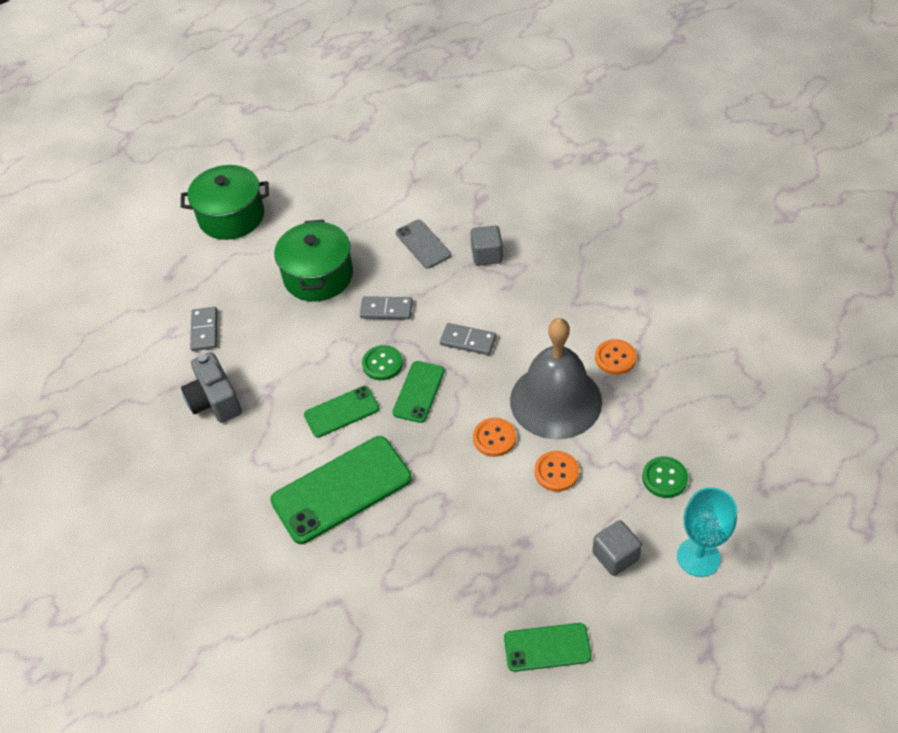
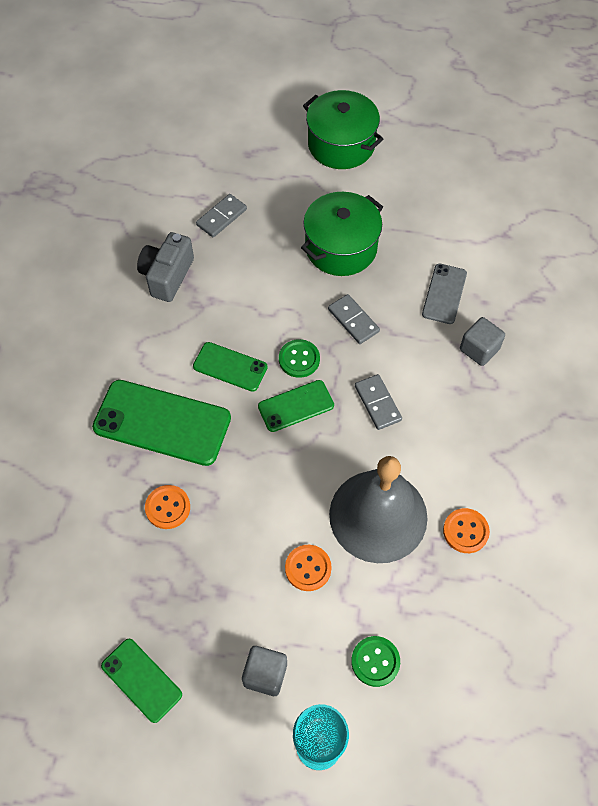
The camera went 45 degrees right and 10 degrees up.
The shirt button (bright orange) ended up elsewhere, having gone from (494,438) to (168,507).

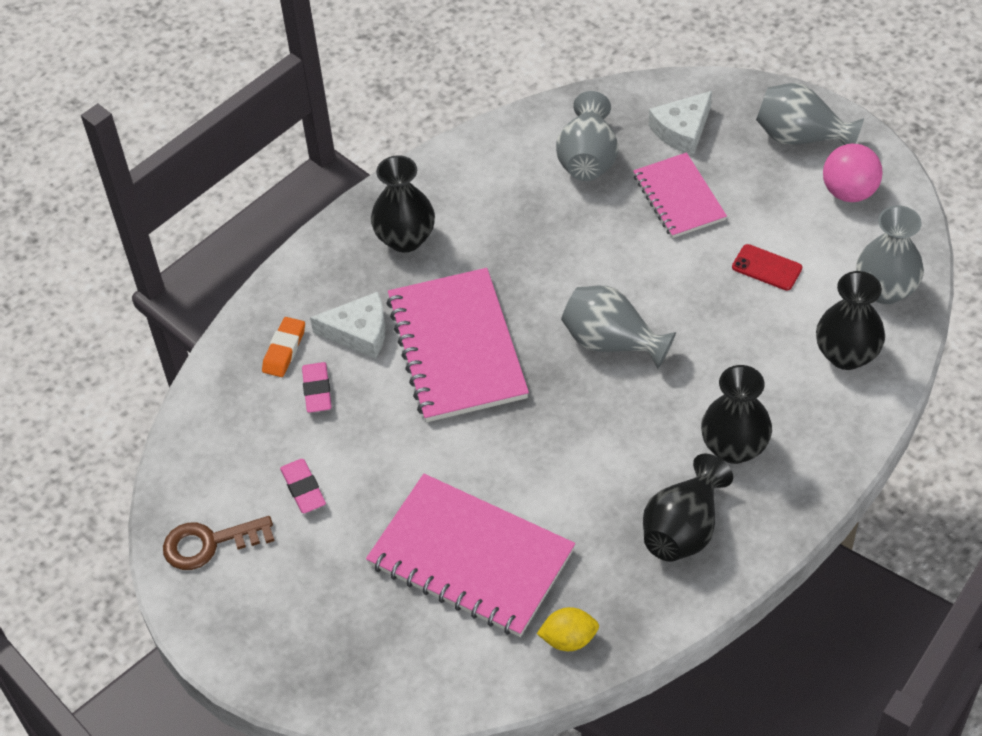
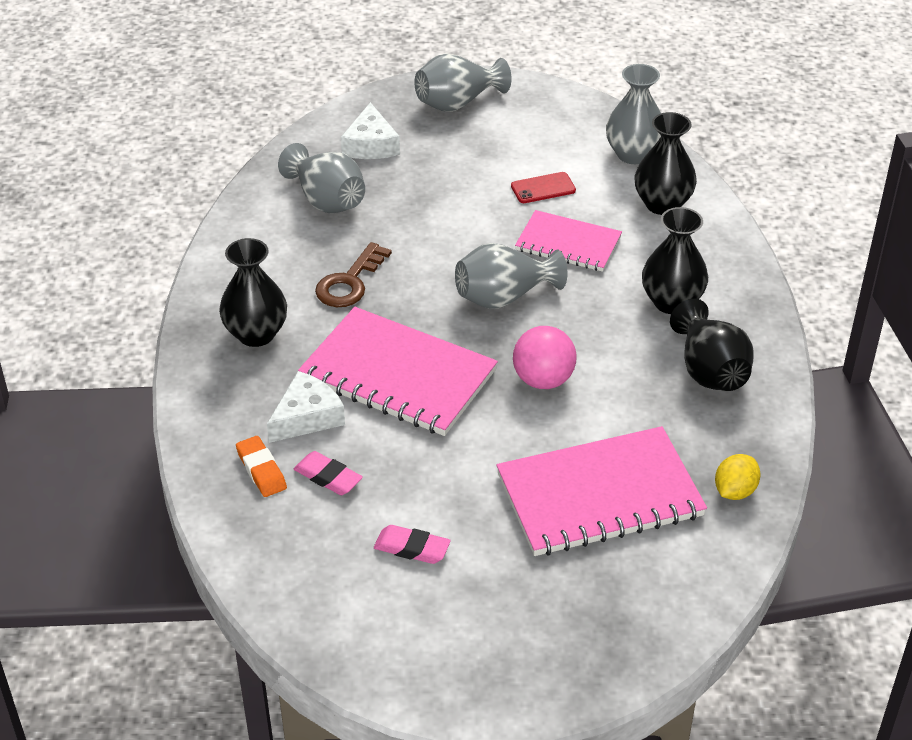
The camera went 50 degrees left and 10 degrees down.
The key (russet) ended up elsewhere, having gone from (209,543) to (349,282).
The notebook (rose-pink) ended up elsewhere, having gone from (679,197) to (568,244).
The sphere (rose-pink) ended up elsewhere, having gone from (849,192) to (543,380).

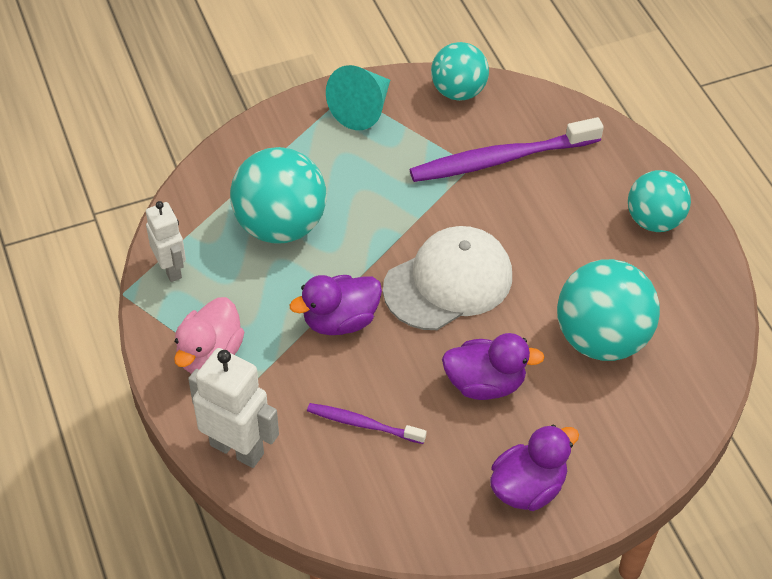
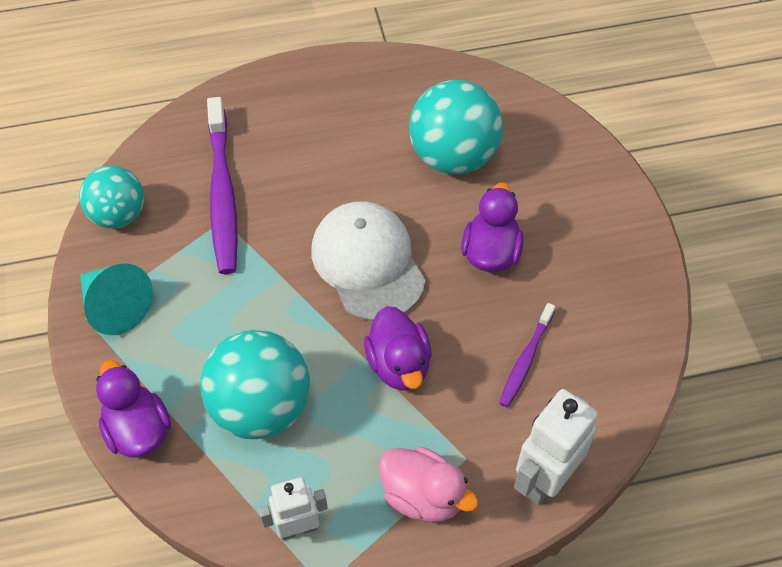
The camera went 80 degrees left and 5 degrees up.
The second view lost the sphere (turquoise) at (654,220).
The duck (violet) ended up elsewhere, having gone from (528,487) to (138,429).

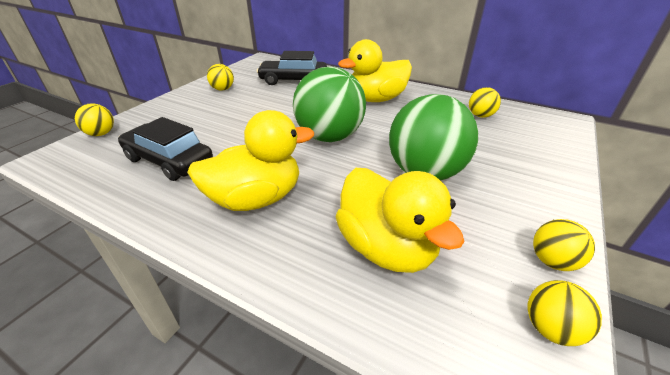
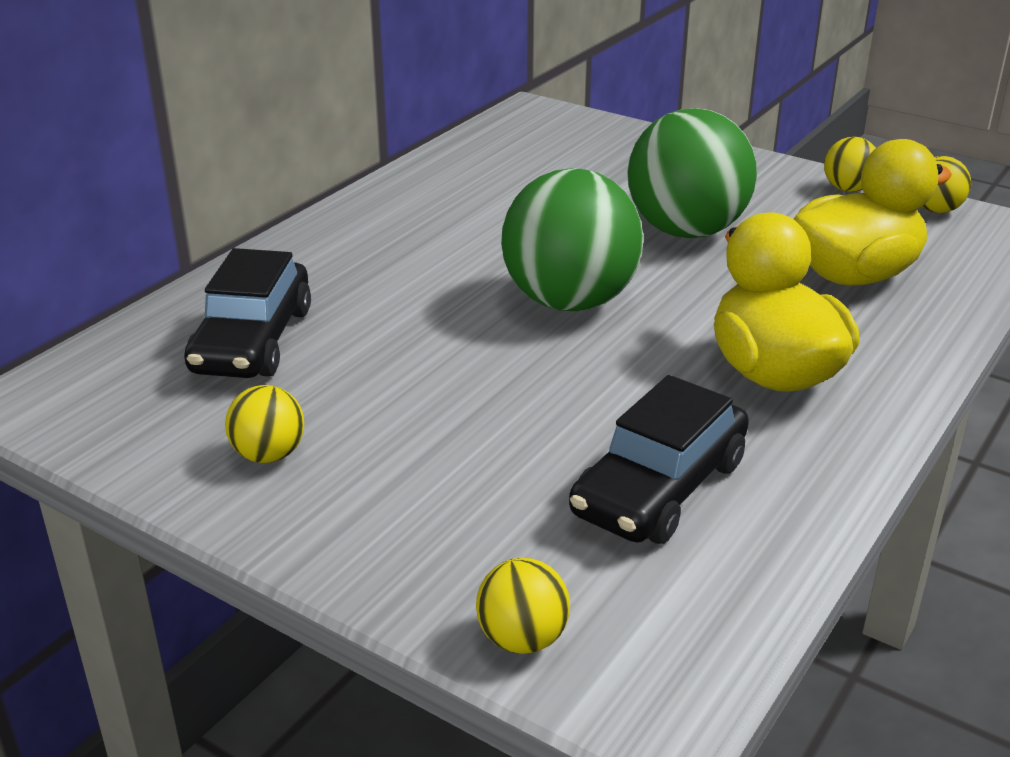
The camera went 85 degrees left and 5 degrees down.
The second view lost the duck (bright yellow) at (376,99).
The second view lost the sphere (bright yellow) at (480,116).

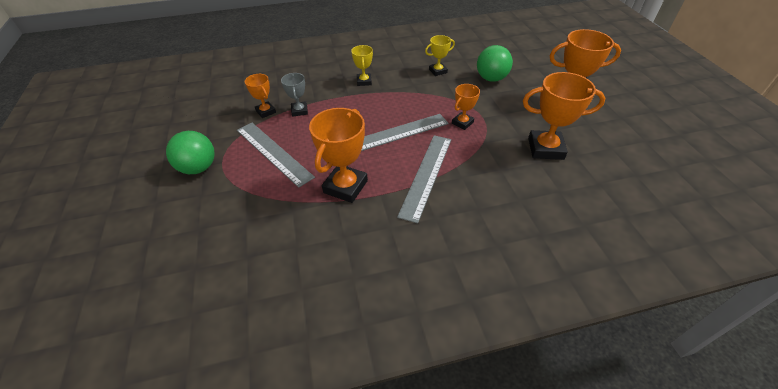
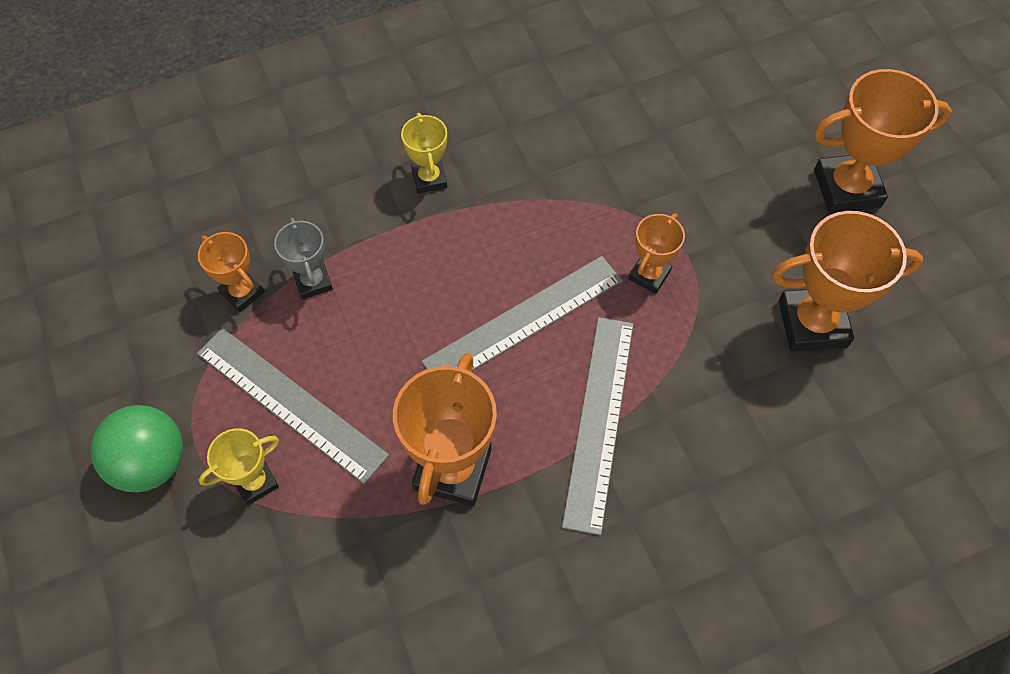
The camera went 10 degrees left and 15 degrees up.
The second view lost the sphere (emerald) at (491,78).
The prize cup (bright yellow) ended up elsewhere, having gone from (438,71) to (255,482).

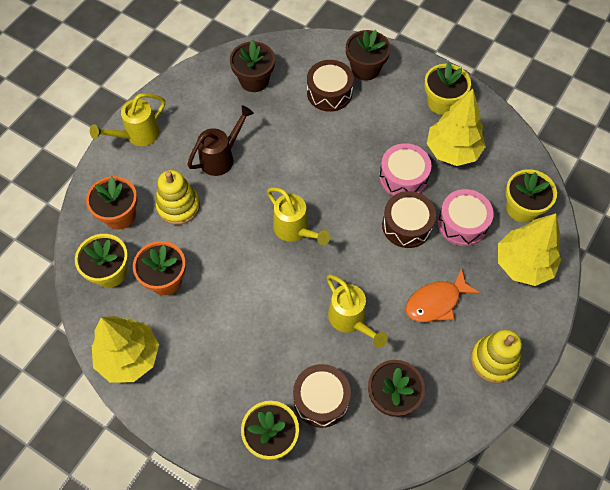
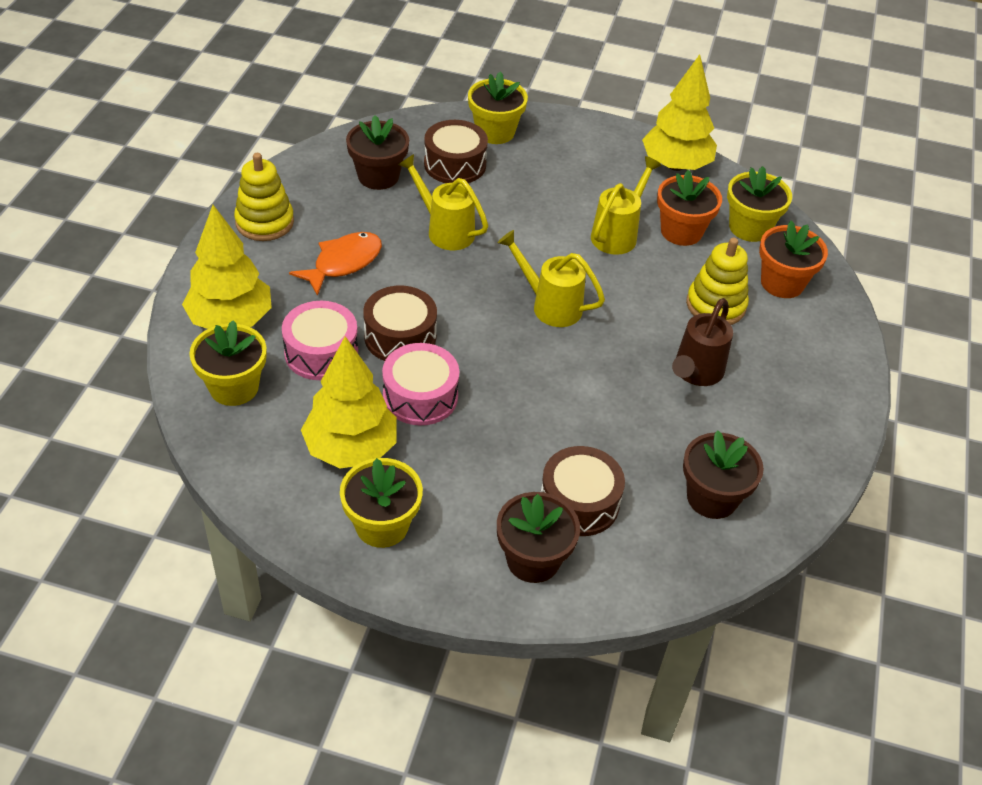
The camera went 160 degrees right and 15 degrees down.
The watering pot (bright yellow) ended up elsewhere, having gone from (138,135) to (618,234).

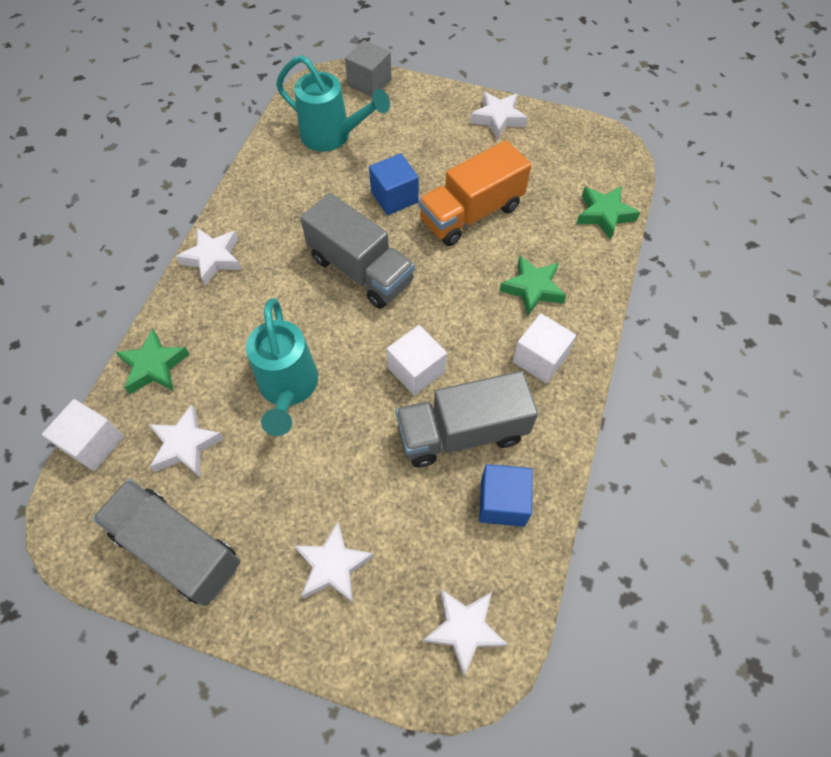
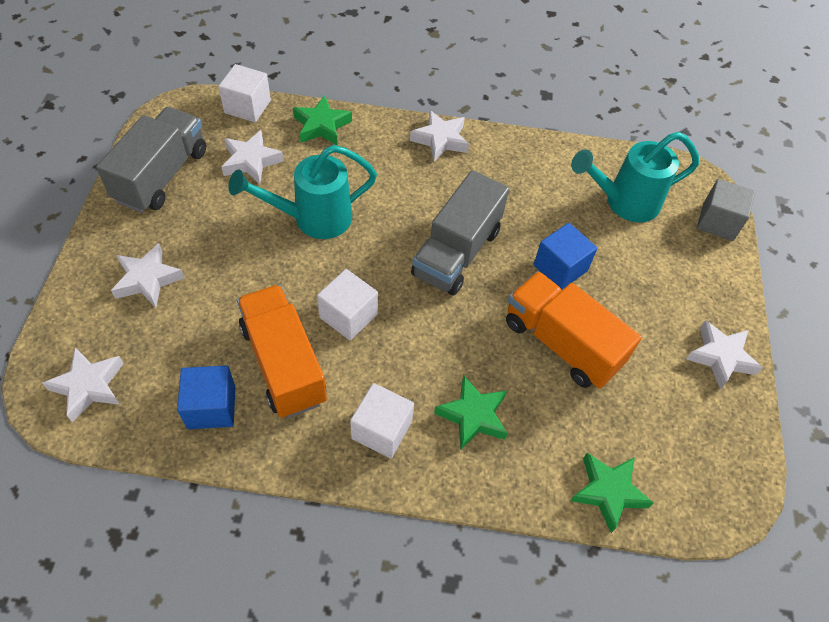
The camera went 75 degrees right and 5 degrees down.
What was the lorry (ash-grey) at (462,432) turned into the lorry (bright orange) at (283,363).
The watering pot (turquoise) at (333,137) ended up facing another way, 60 degrees clockwise from before.

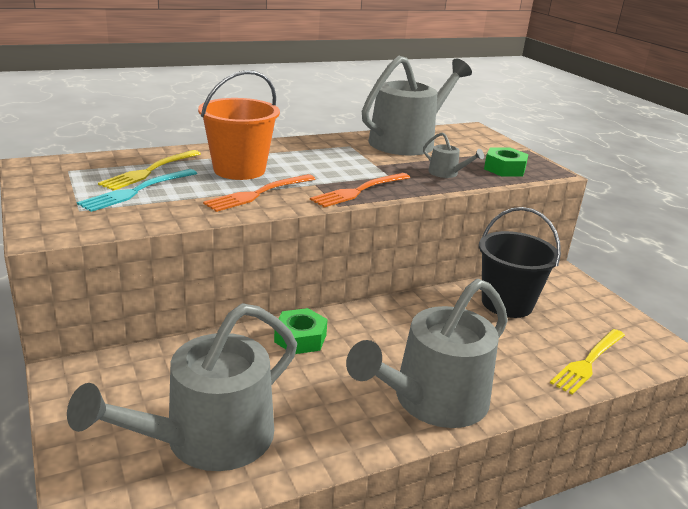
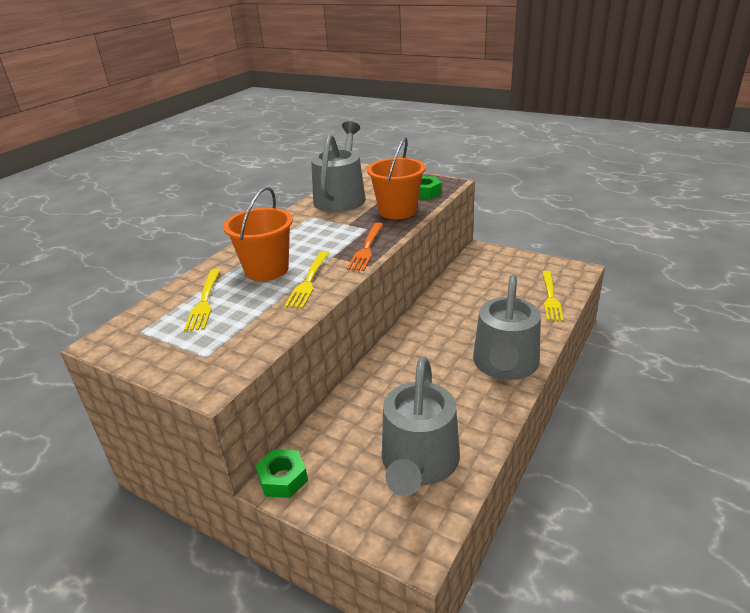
The camera went 30 degrees left and 5 degrees up.
The second view lost the dinner fork (turquoise) at (136,191).
The second view lost the sand bucket (black) at (507,303).
The hex nut (emerald) ended up elsewhere, having gone from (300,338) to (283,479).
Where the watering pot (ash-grey) stood at (446,173), the sand bucket (bright orange) came to stand at (397,211).
What was the dinner fork (bright orange) at (258,194) turned into the dinner fork (bright yellow) at (308,282).

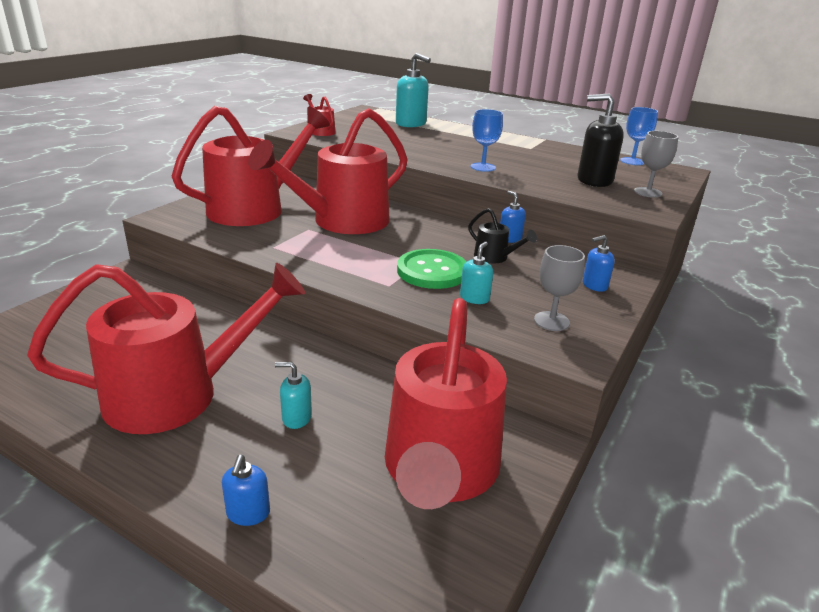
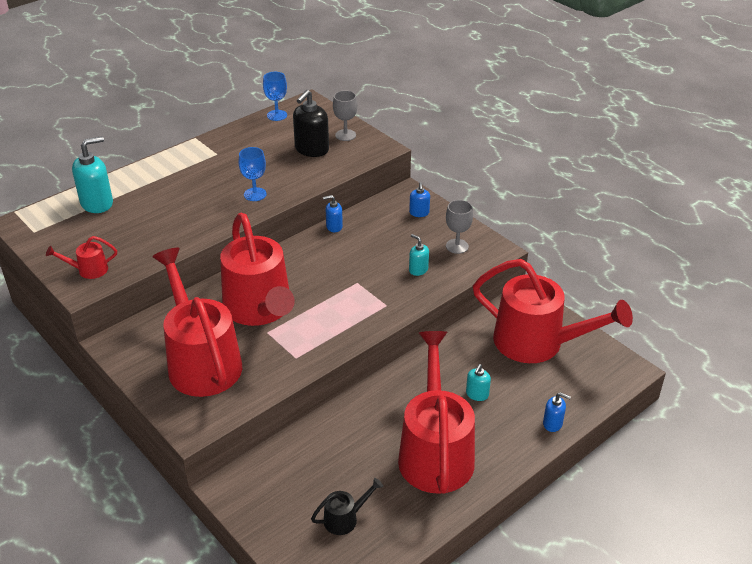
The camera went 70 degrees left and 10 degrees up.
The second view lost the shirt button (emerald) at (432,271).
The watering pot (black) ended up elsewhere, having gone from (495,257) to (345,518).

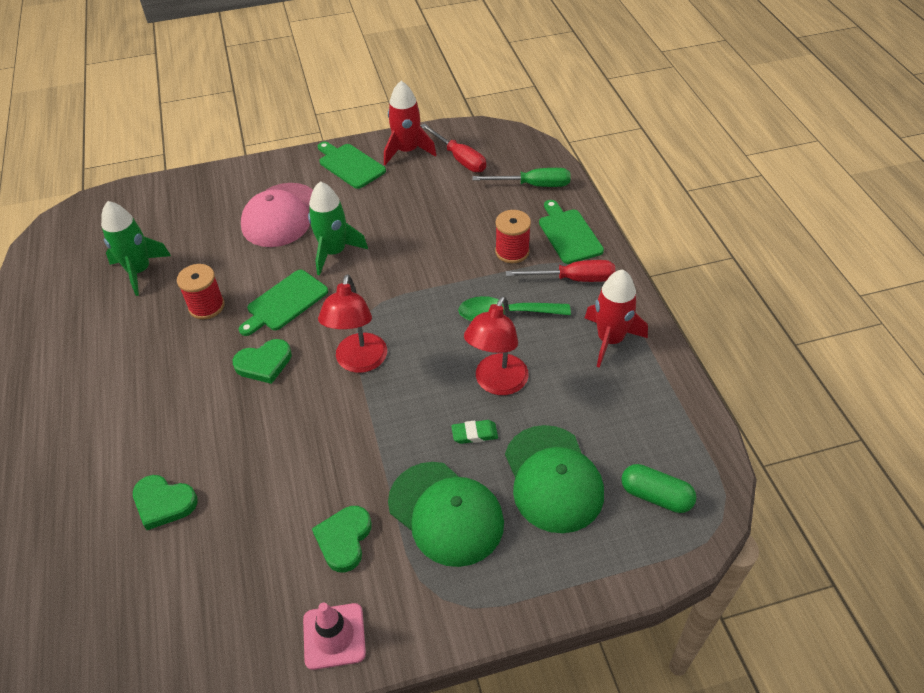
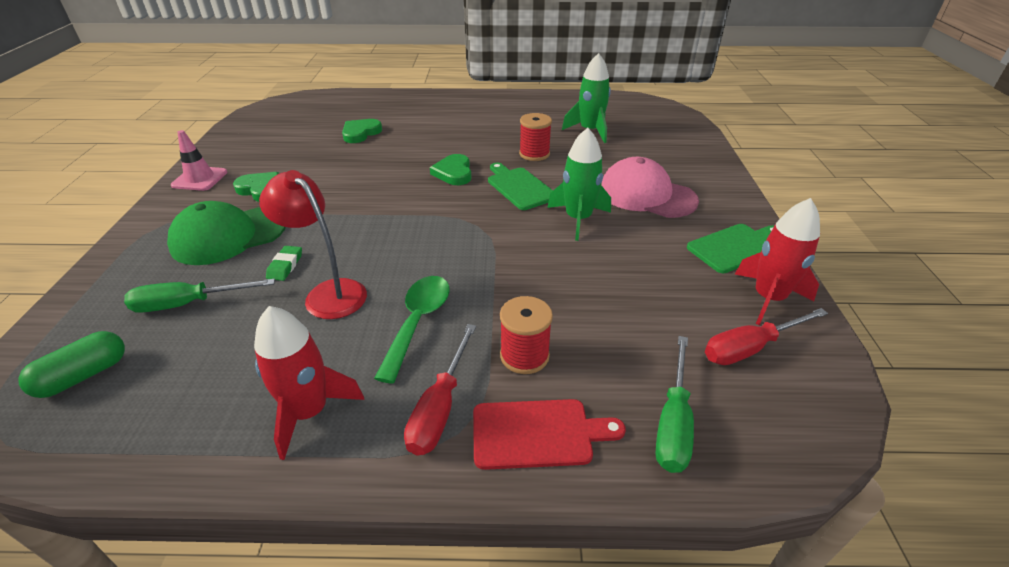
The camera went 105 degrees right and 10 degrees down.
The second view lost the lamp (red) at (359,362).
Where the cap (emerald) stood at (553,478), the flat screwdriver (emerald) came to stand at (188,304).
What was the cutting board (emerald) at (569,234) turned into the cutting board (red) at (537,433).

